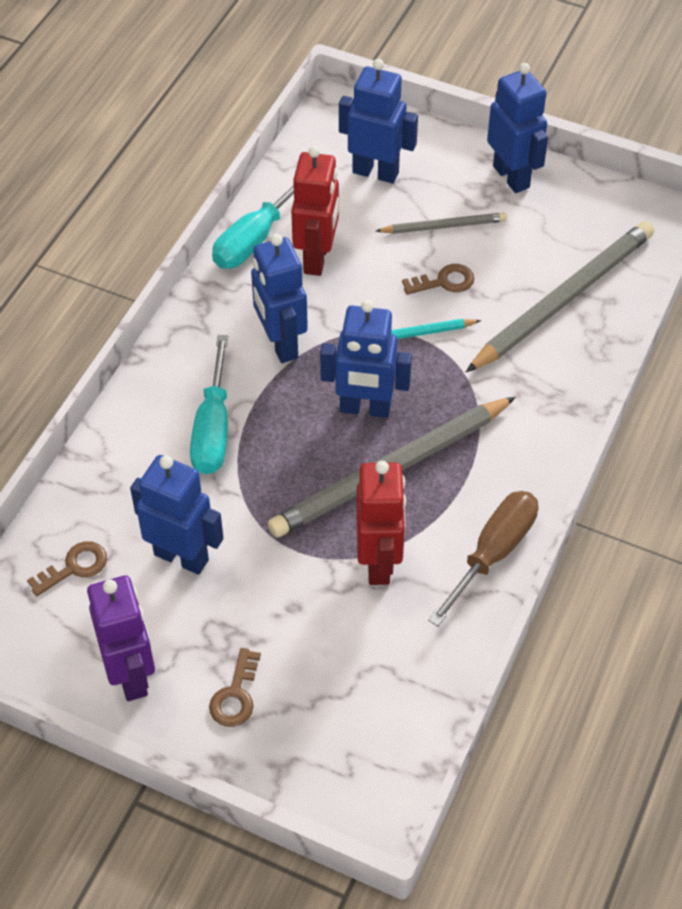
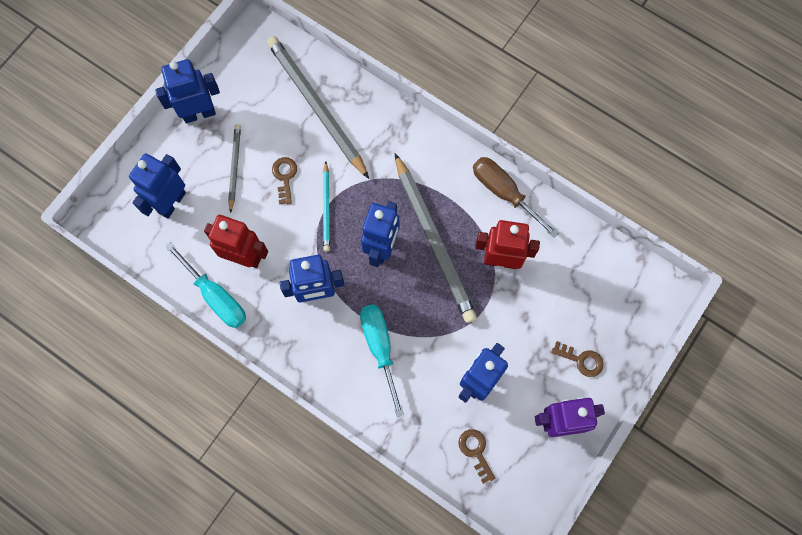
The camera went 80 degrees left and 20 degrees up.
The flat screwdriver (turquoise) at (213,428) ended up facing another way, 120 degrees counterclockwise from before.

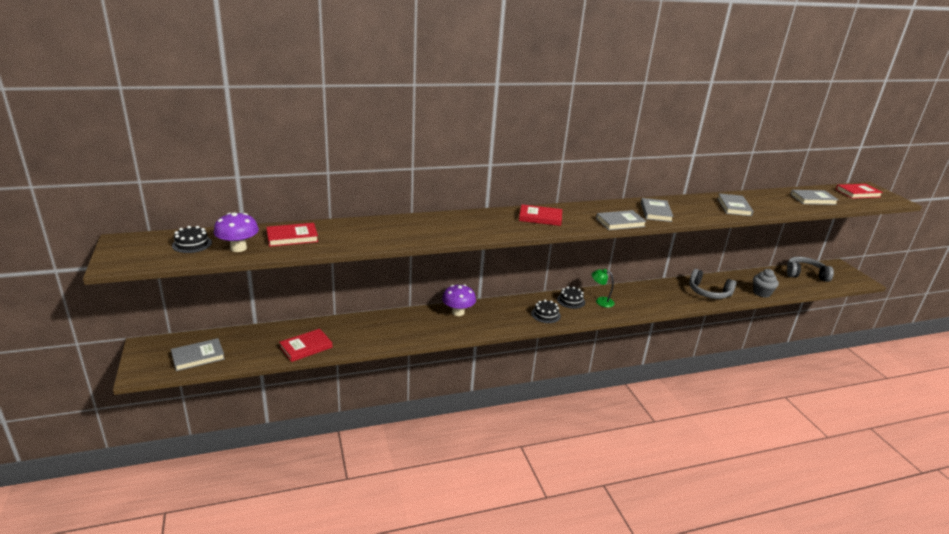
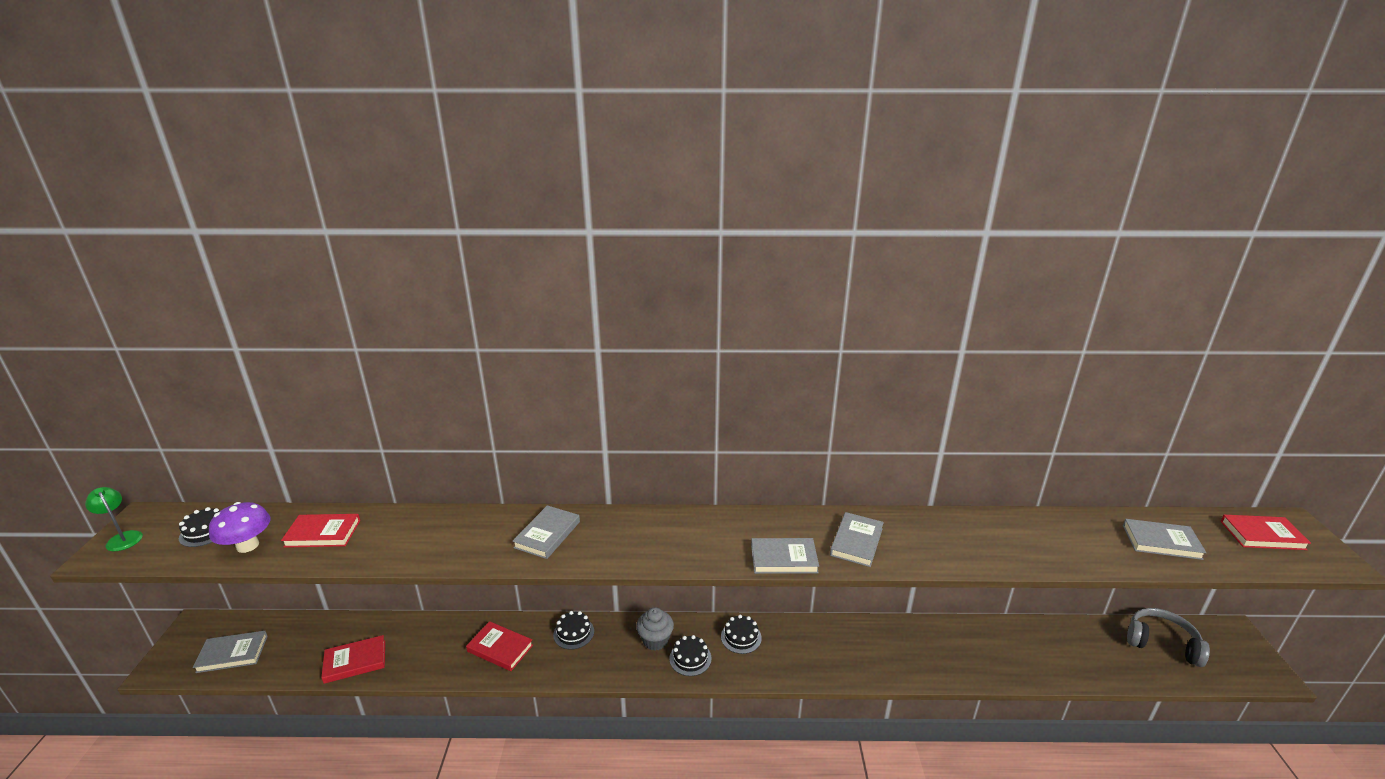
The camera went 20 degrees right and 0 degrees up.
The second view lost the headset (ash-grey) at (708,292).
The book (red) ended up elsewhere, having gone from (540,218) to (500,648).
The lamp (emerald) ended up elsewhere, having gone from (600,301) to (122,538).
The book (ash-grey) ended up elsewhere, having gone from (734,207) to (547,534).
The fairy cake (ash-grey) ended up elsewhere, having gone from (761,293) to (655,640).
Where the fungus (violet) stood at (458,312), the gateau (black) came to stand at (573,633).

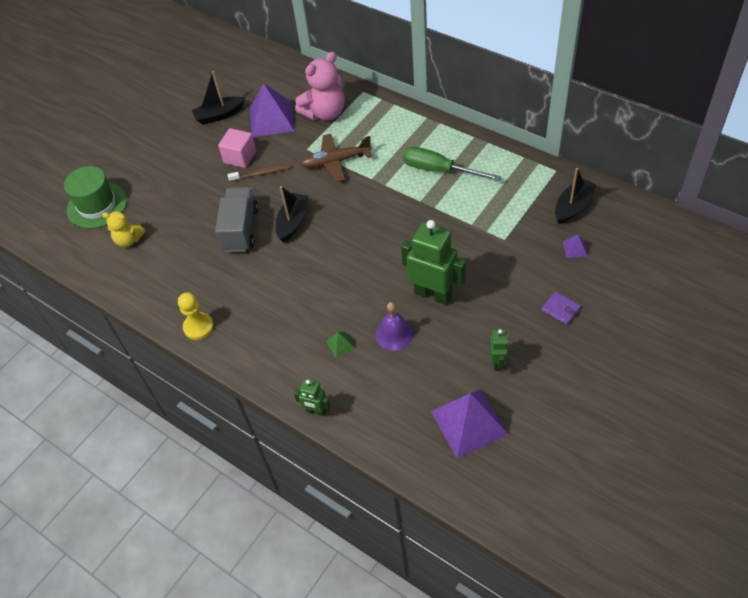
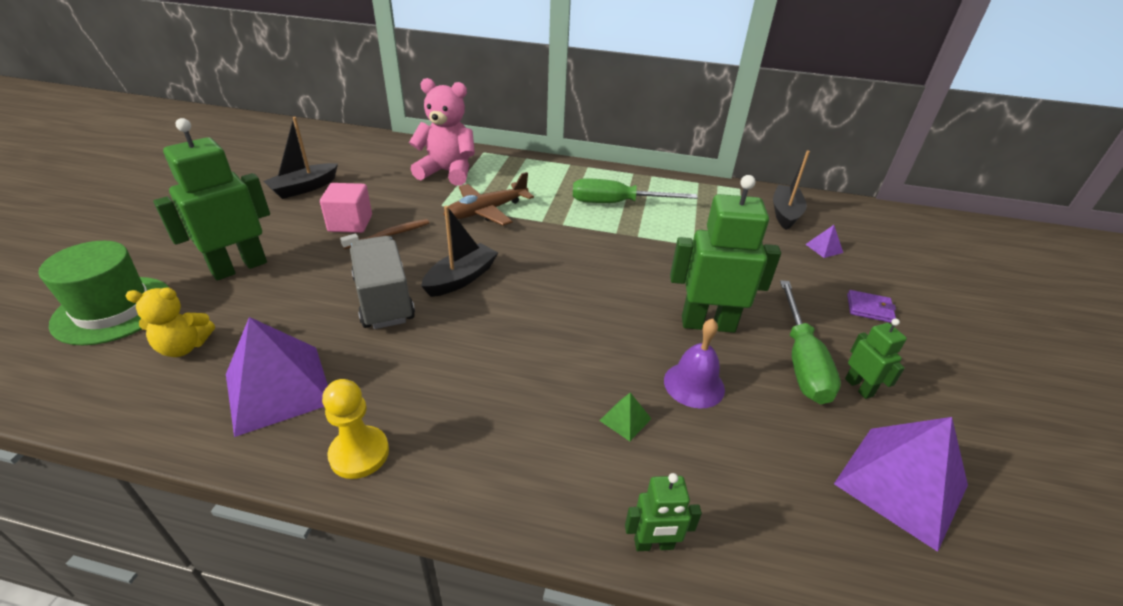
The camera went 30 degrees left and 15 degrees down.
The second view gained the toy robot (emerald) at (239,267).
The second view gained the flat screwdriver (emerald) at (801,360).
The pyramid (violet) ended up elsewhere, having gone from (272,119) to (278,388).
The toy boat (black) at (293,222) ended up facing another way, 45 degrees clockwise from before.
The stuffed bear (rose-pink) at (325,113) ended up facing another way, 105 degrees counterclockwise from before.

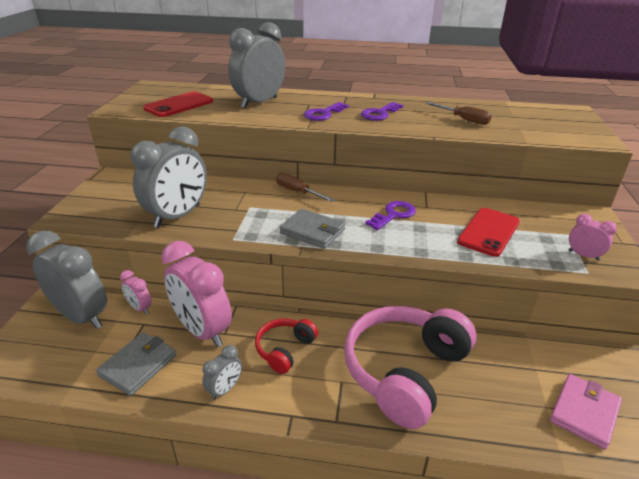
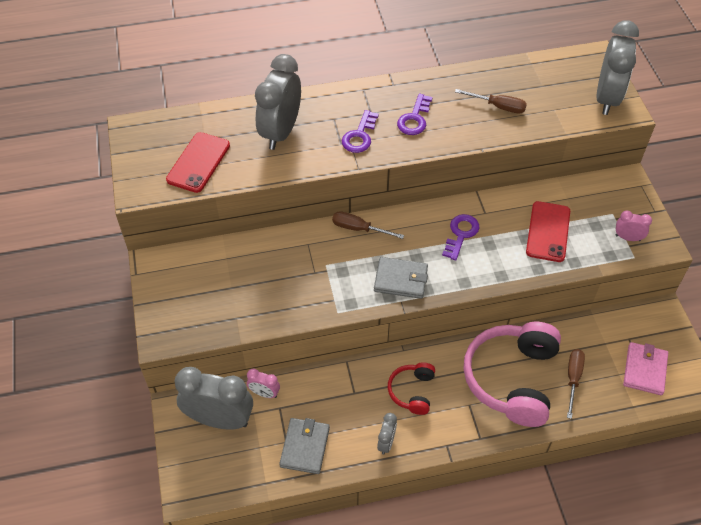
The camera went 20 degrees left and 20 degrees up.
The second view lost the clock (rose-pink) at (202,331).
The second view gained the flat screwdriver (russet) at (573,379).
The clock (ash-grey) ended up elsewhere, having gone from (177,216) to (607,98).

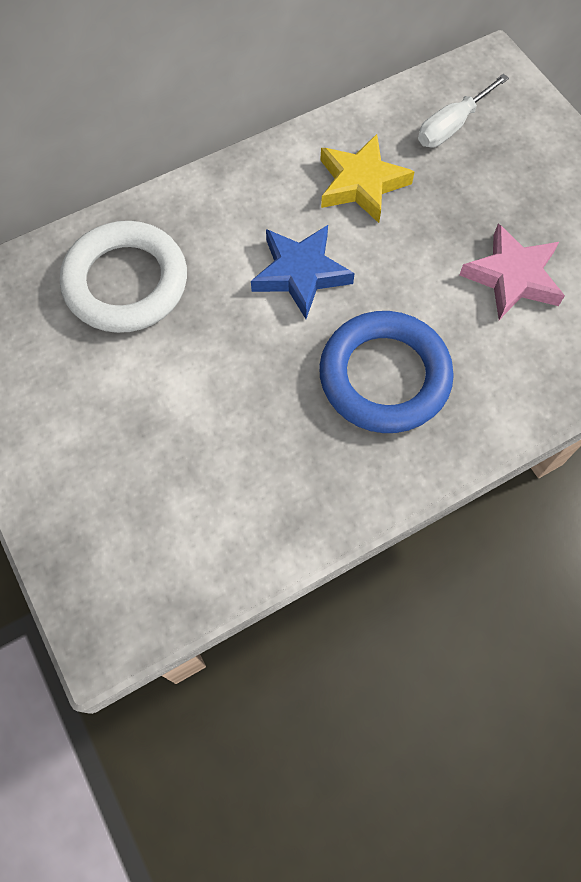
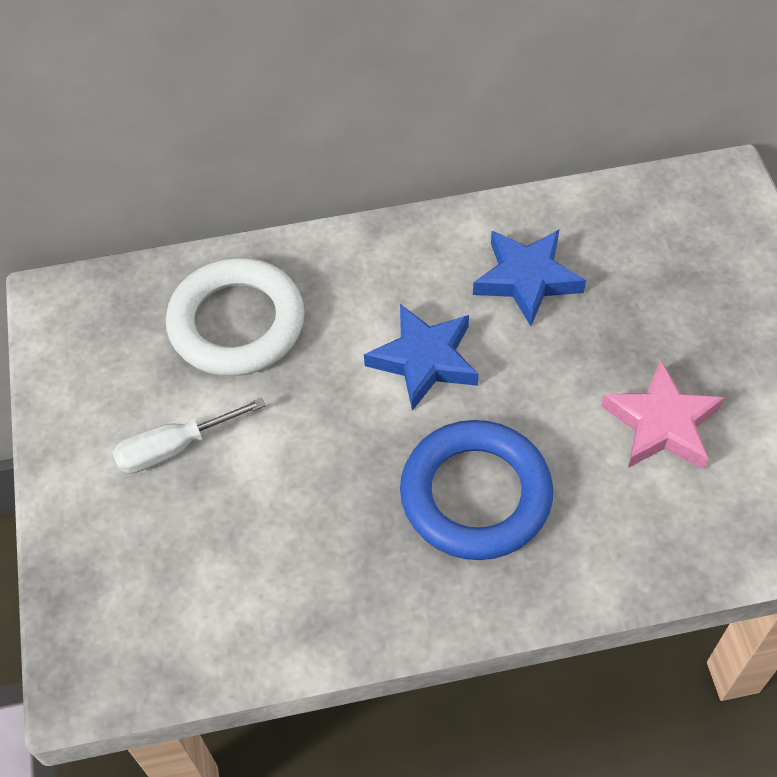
The camera went 20 degrees right and 10 degrees down.
The flat screwdriver (snow-white) ended up elsewhere, having gone from (452,126) to (174,448).
What was the star shape (bright yellow) at (361,184) turned into the star shape (cobalt) at (527,279).

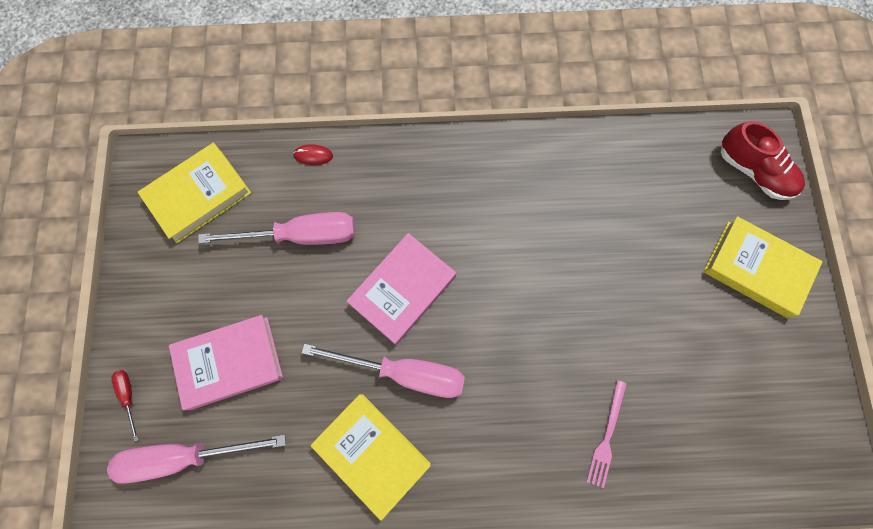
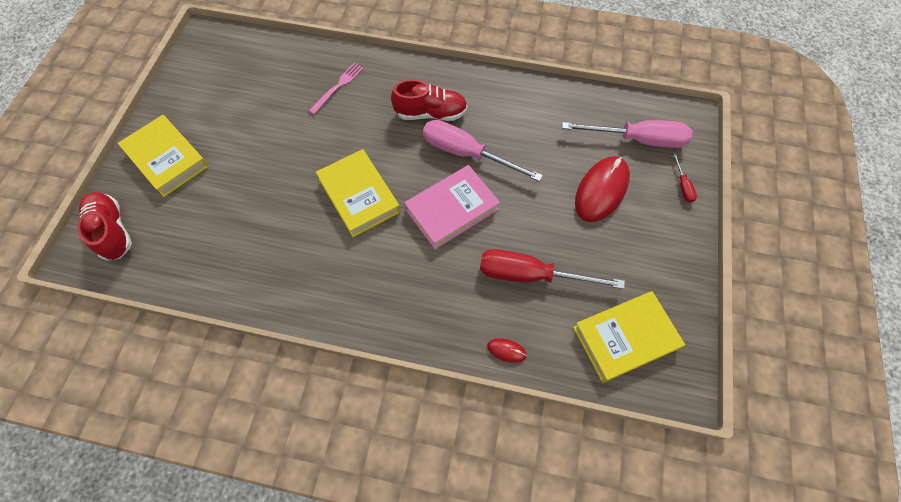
The camera went 165 degrees left and 10 degrees down.
The second view gained the sneaker (red) at (431,113).
The book (bright yellow) ended up elsewhere, having gone from (372,453) to (359,195).
Where the book (rose-pink) stood at (230,362), the mouse (red) came to stand at (601,190).
What was the flat screwdriver (rose-pink) at (301,235) turned into the flat screwdriver (red) at (530,275).

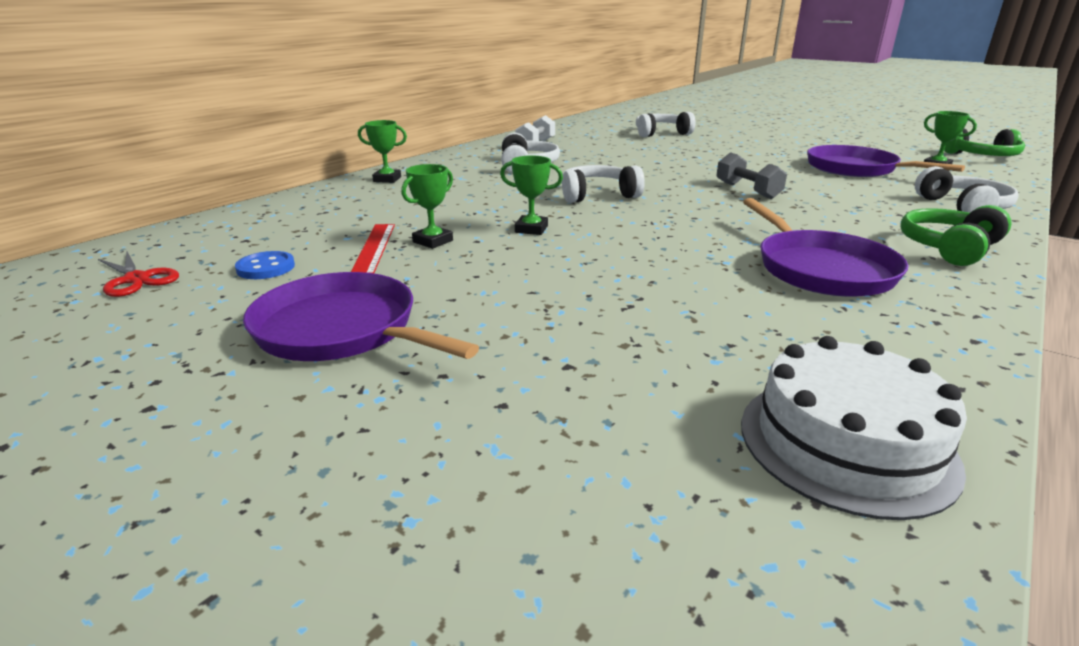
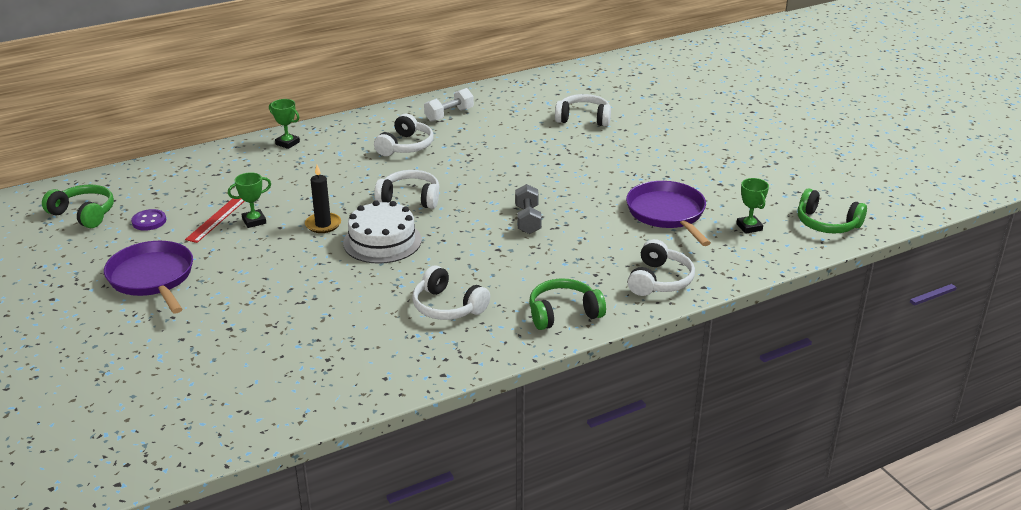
The camera went 25 degrees right and 5 degrees up.
The gateau (snow-white) ended up elsewhere, having gone from (846,443) to (382,241).
Where the shears (red) stood at (137,279), the headset (emerald) came to stand at (84,214).
Where the prize cup (emerald) stood at (531,229), the pillar candle (black) came to stand at (323,225).
Where the skillet (violet) stood at (821,269), the headset (snow-white) came to stand at (447,307).
What was the shirt button (cobalt) at (266,268) turned into the shirt button (violet) at (149,221).

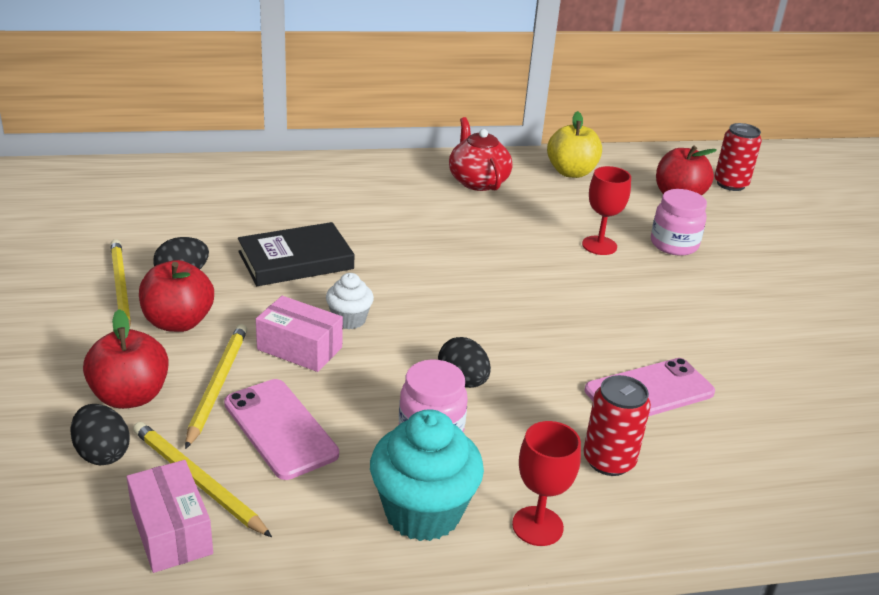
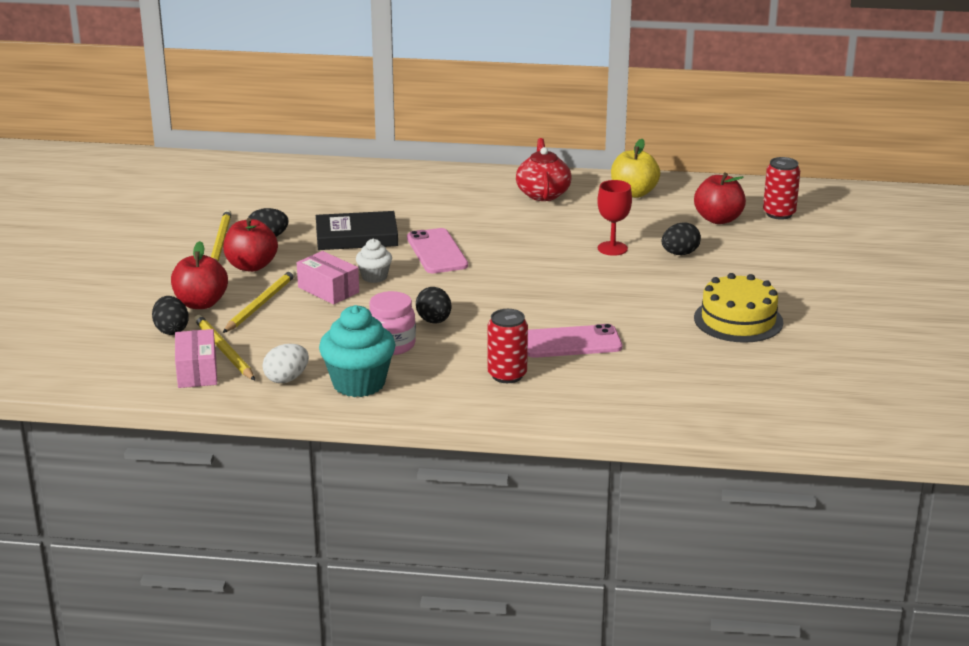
The camera went 20 degrees right and 5 degrees down.
The second view lost the wine glass (red) at (537,526).
The second view gained the toy egg (snow-white) at (286,379).
The second view gained the gateau (bright yellow) at (738,320).
The mobile phone (rose-pink) ended up elsewhere, having gone from (280,429) to (437,252).
Where the jar (rose-pink) stood at (674,244), the toy egg (black) came to stand at (680,254).

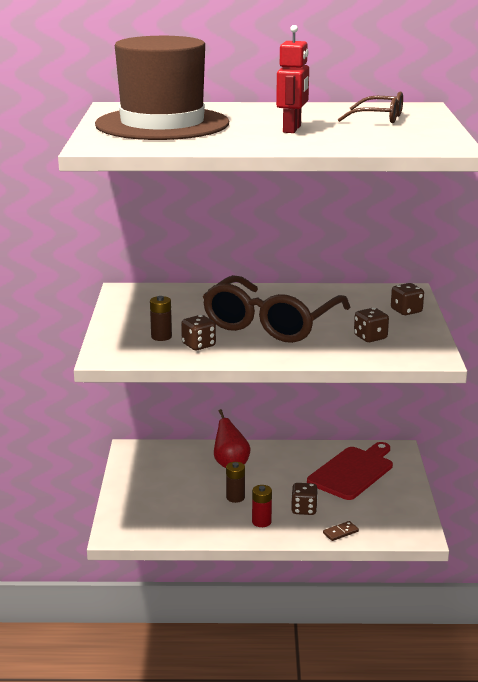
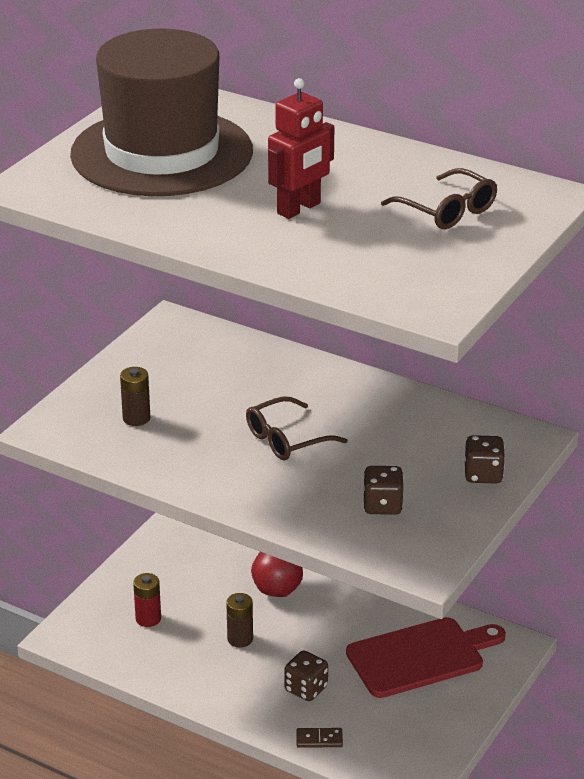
The camera went 30 degrees right and 10 degrees up.
The second view lost the die (russet) at (198,345).
The AA battery (red) ended up elsewhere, having gone from (261,522) to (148,619).
The size of the eyeglasses (russet) at (271,323) changed by a factor of 0.48.

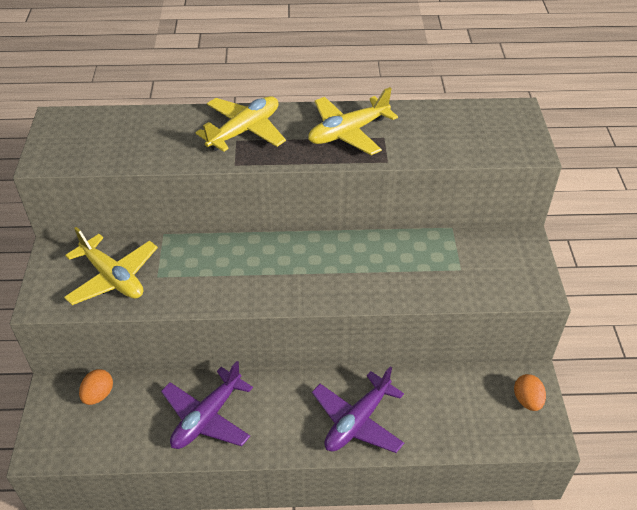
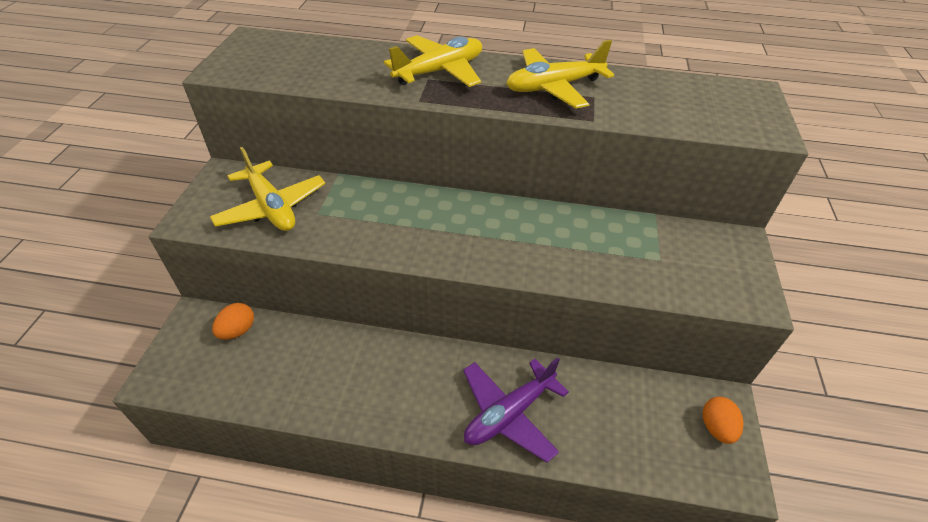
The camera went 10 degrees right and 0 degrees up.
The second view lost the aeroplane (violet) at (207,417).

